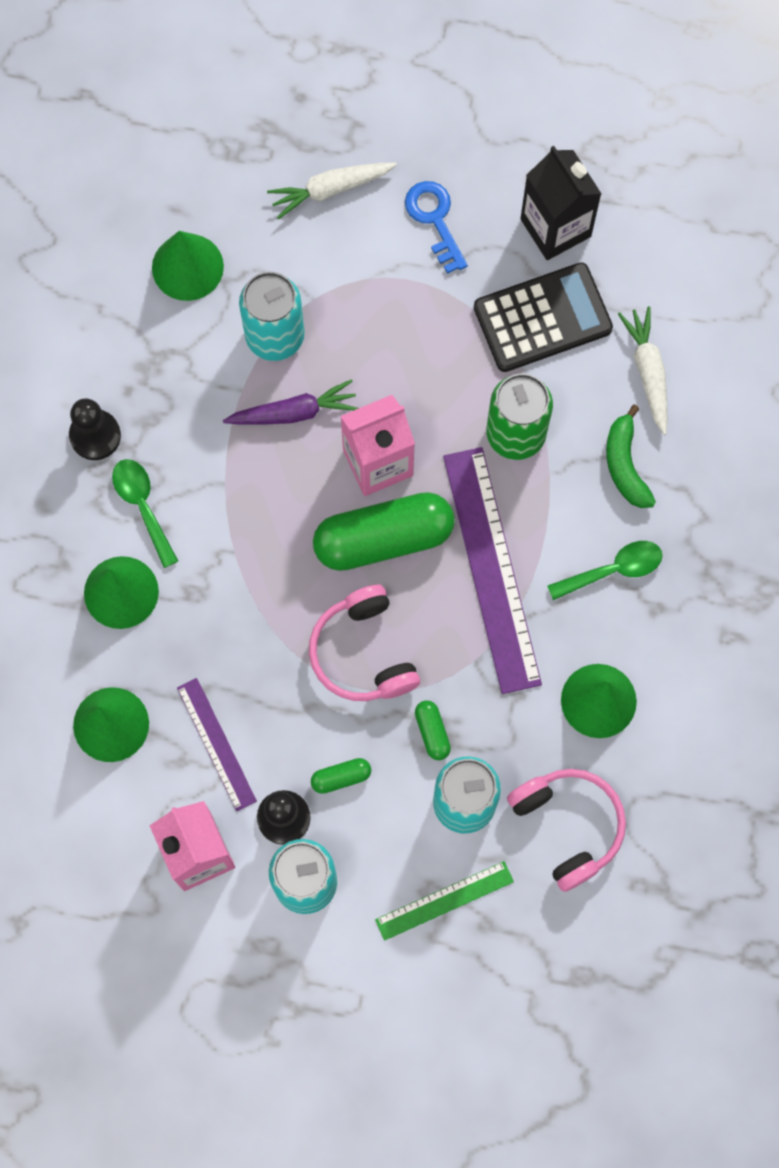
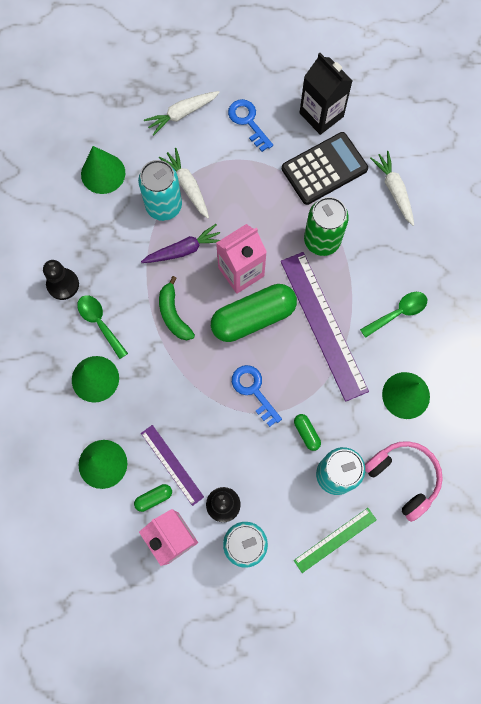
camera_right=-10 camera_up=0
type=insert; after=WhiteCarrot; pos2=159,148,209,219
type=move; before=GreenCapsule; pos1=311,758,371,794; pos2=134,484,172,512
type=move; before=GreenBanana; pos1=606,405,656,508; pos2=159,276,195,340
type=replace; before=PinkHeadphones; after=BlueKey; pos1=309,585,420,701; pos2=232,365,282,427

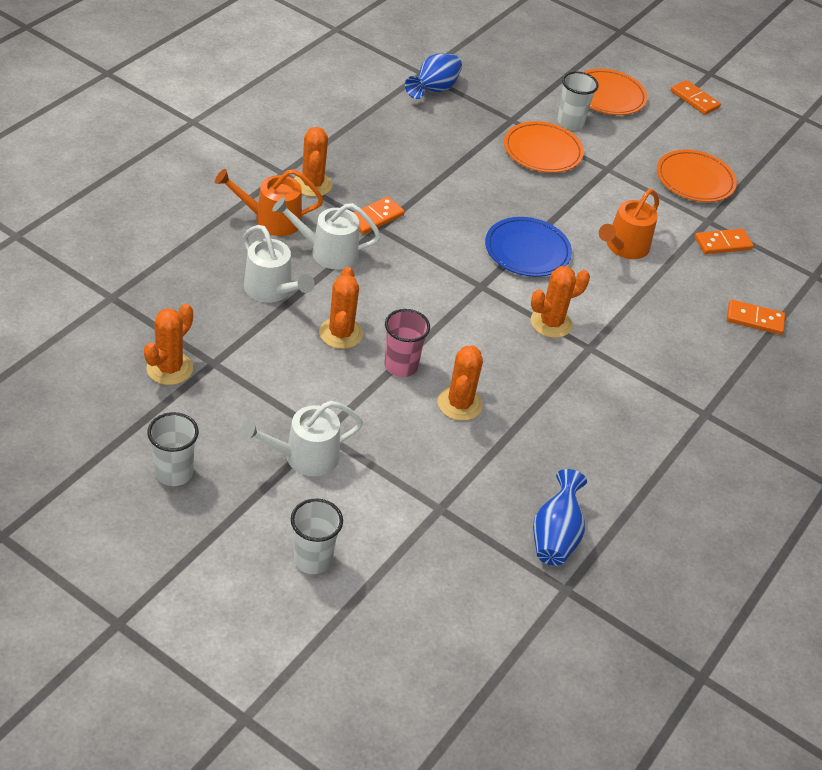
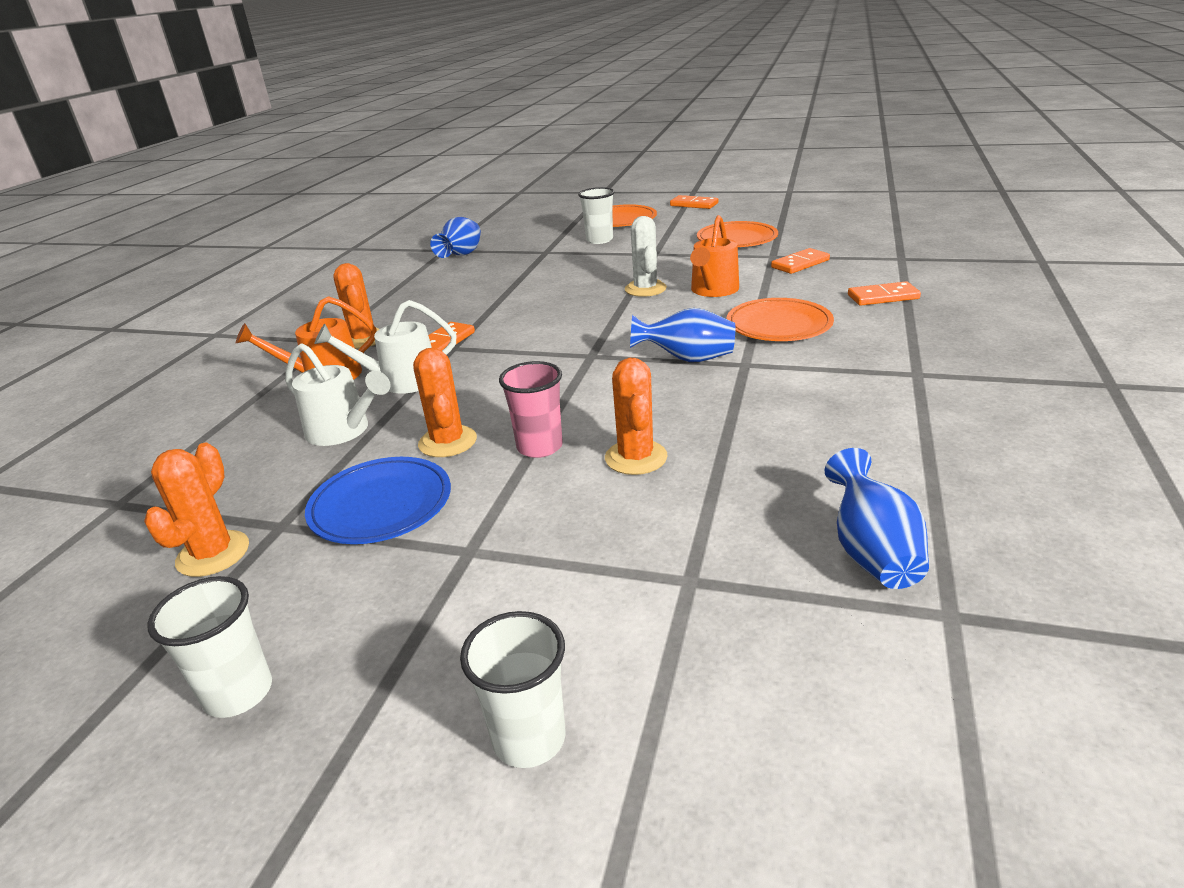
camera_right=-10 camera_up=-15
type=delete; before=WhiteWateringCan; pos1=240,401,363,476
type=insert; after=WhiteCactus; pos2=625,216,667,297
type=move; before=BluePlate; pos1=485,217,572,277; pos2=305,457,451,544
type=move; before=OrangePlate; pos1=504,121,584,173; pos2=726,298,834,341
type=replace; before=OrangeCactus; after=BlueVase; pos1=531,266,590,338; pos2=630,308,735,362

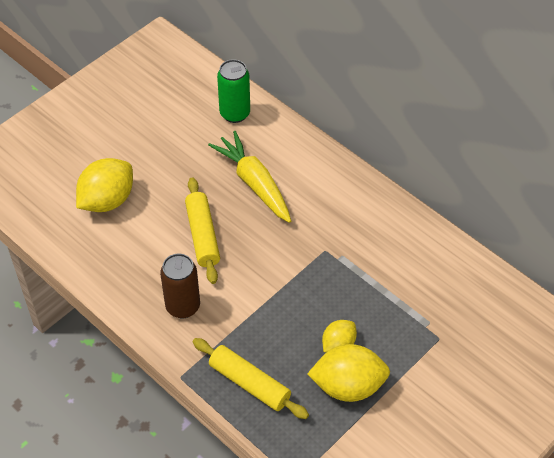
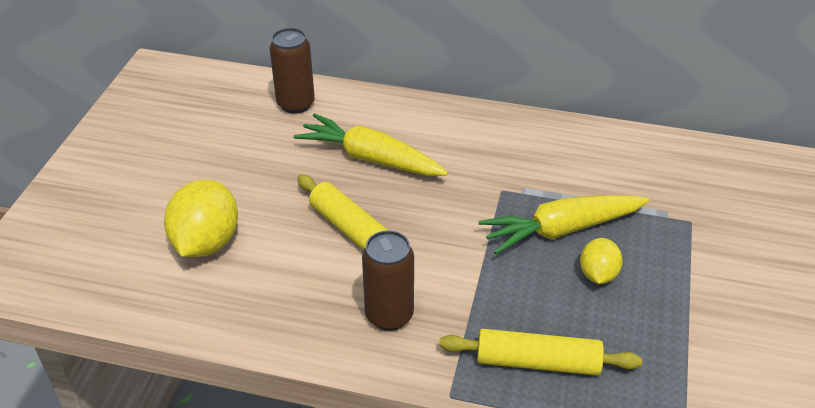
camera_right=-30 camera_up=-10
type=delete; before=YellowLemon; pos1=307,344,390,402
type=insert; after=YellowCarrot; pos2=479,195,649,254
type=recolor; before=GreenCan; after=BrownCan; pos1=217,59,250,123; pos2=269,28,315,114

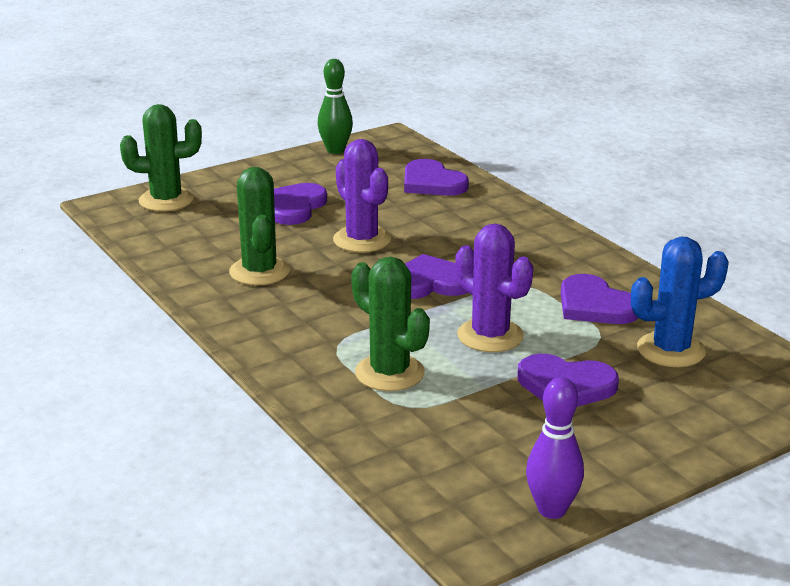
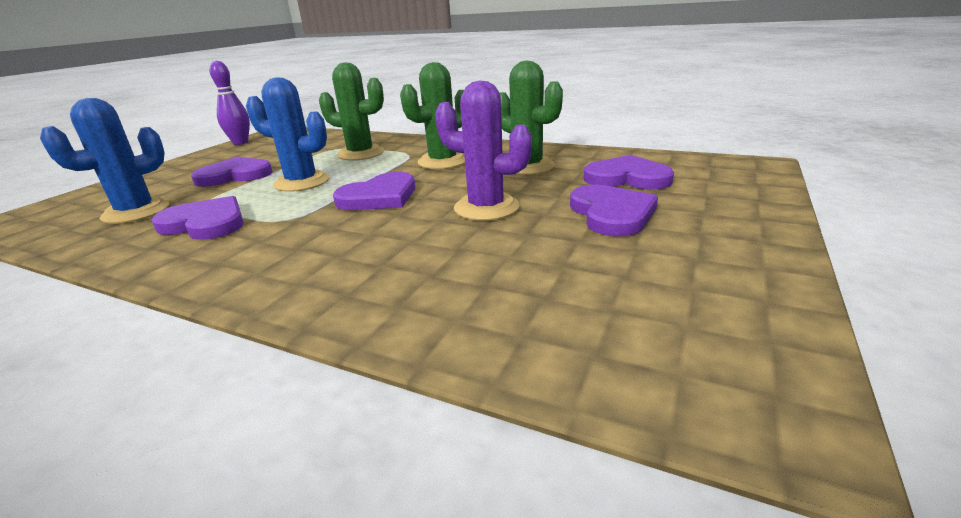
camera_right=150 camera_up=0
type=delete; before=GreenBowlingPin; pos1=318,59,353,154
type=move; before=GreenCactus; pos1=120,104,202,211; pos2=400,62,465,169
type=move; before=PurpleHeart; pos1=404,159,469,196; pos2=584,155,674,189
type=recolor; before=PurpleCactus; after=BlueCactus; pos1=455,224,533,352; pos2=246,77,329,192

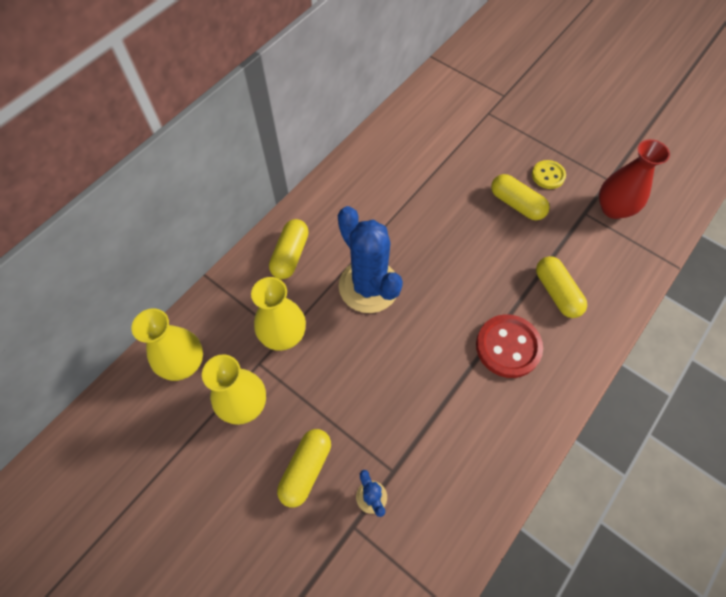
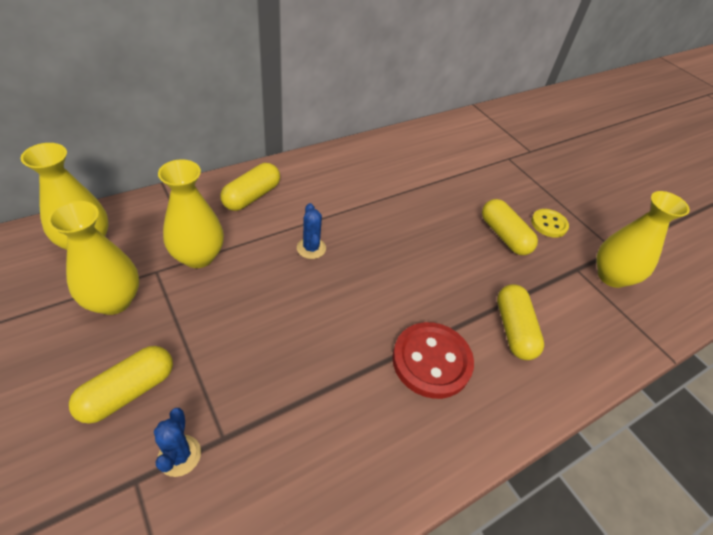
camera_right=15 camera_up=-15
type=recolor; before=RedVase; after=YellowVase; pos1=599,139,670,219; pos2=597,191,690,288
type=resize; before=BlueCactus; pos1=338,206,403,313; pos2=297,203,326,259; scale=0.44

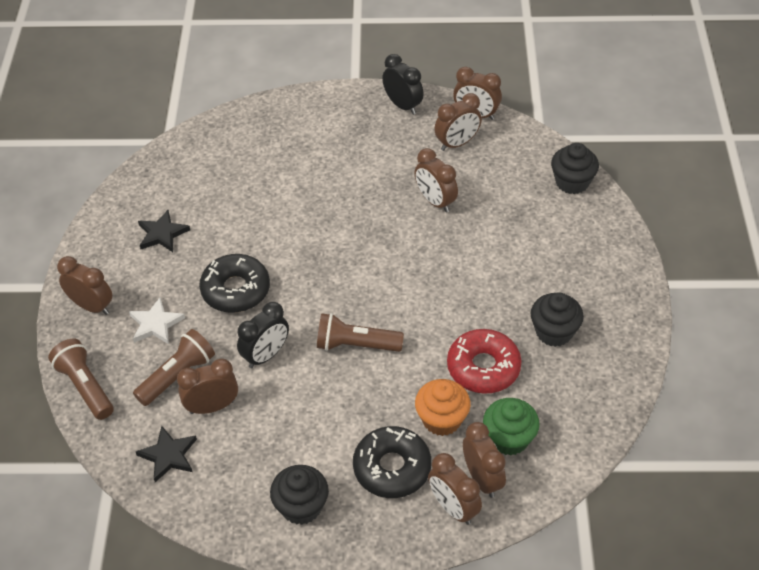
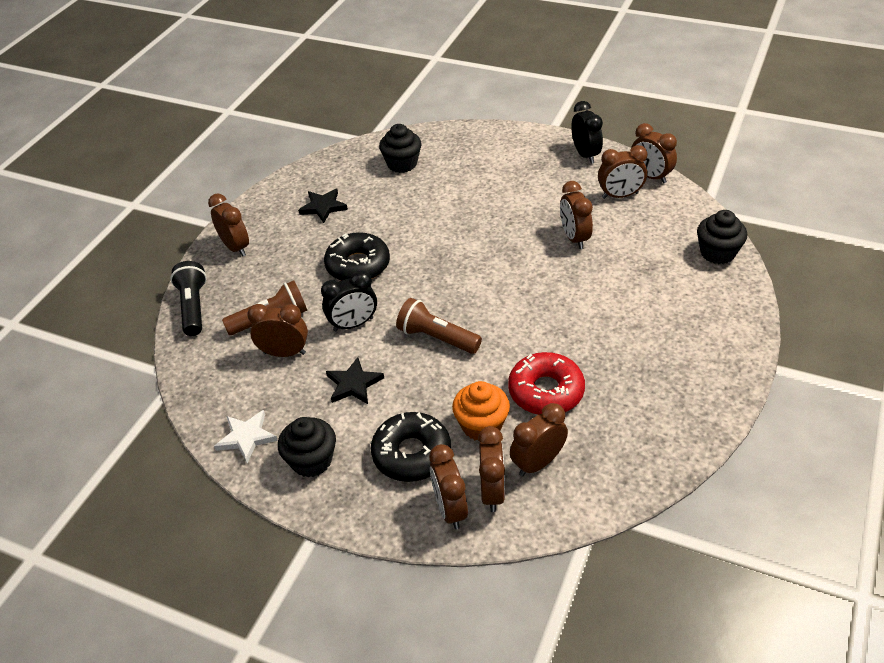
camera_right=25 camera_up=-5
type=move; before=WhiteStar; pos1=129,298,185,344; pos2=214,410,278,463
type=move; before=BlackStar; pos1=136,426,197,482; pos2=326,357,384,404
type=move; before=BlackCupcake; pos1=531,292,584,347; pos2=379,124,422,173
type=replace; before=GreenCupcake; after=BrownClock; pos1=483,398,540,456; pos2=510,403,568,477
type=recolor; before=BrownFlashlight; after=BlackFlashlight; pos1=48,338,114,420; pos2=170,261,207,336

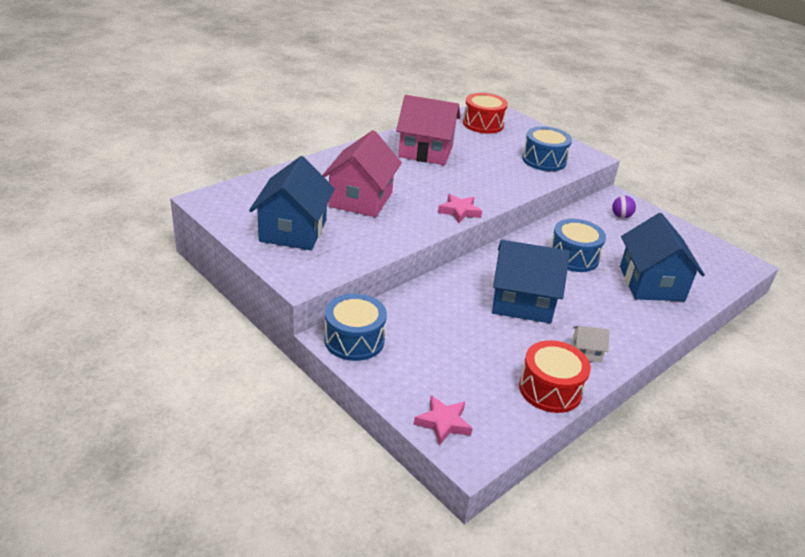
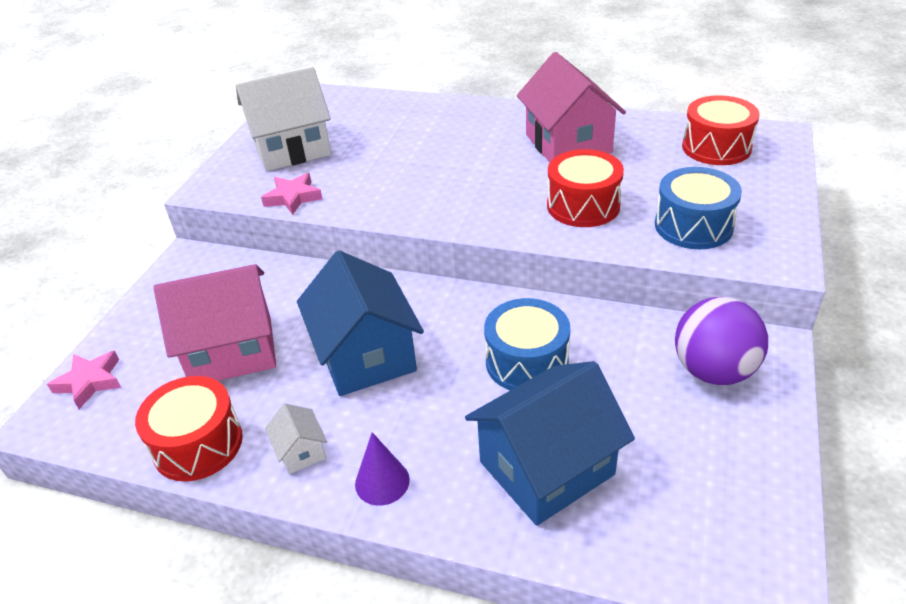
camera_right=65 camera_up=5
type=delete; before=BlueDrum; pos1=324,293,387,361
type=insert; after=PurpleCone; pos2=355,432,410,506
type=insert; after=RedDrum; pos2=547,149,624,227
type=move; before=PinkHouse; pos1=322,130,402,217; pos2=153,264,276,381
type=move; before=PinkStar; pos1=438,194,482,223; pos2=261,173,322,215
type=recolor; before=BlueHouse; after=WhiteHouse; pos1=249,156,335,250; pos2=236,67,331,171
type=resize; before=PurpleBall; pos1=612,196,636,218; pos2=675,297,768,385; scale=2.03

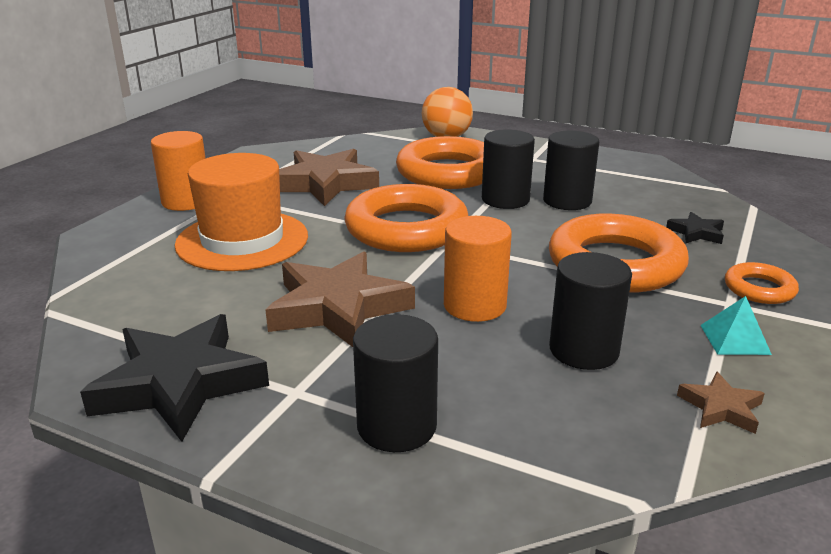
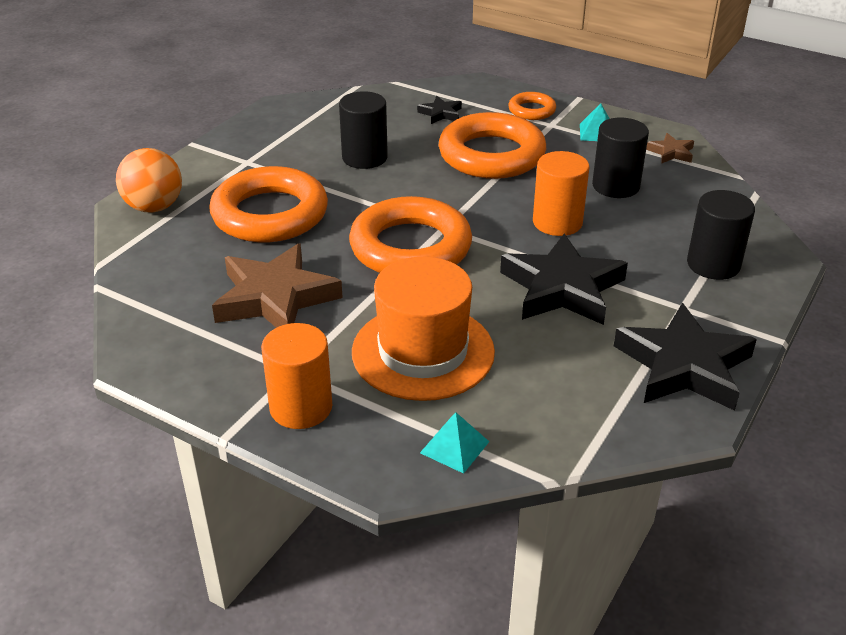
camera_right=-85 camera_up=10
type=delete; before=BlackCylinder; pos1=482,129,535,209
type=insert; after=TurquoisePyramid; pos2=420,412,489,474
type=recolor; before=BrownStar; after=BlackStar; pos1=265,251,415,347; pos2=500,234,628,325

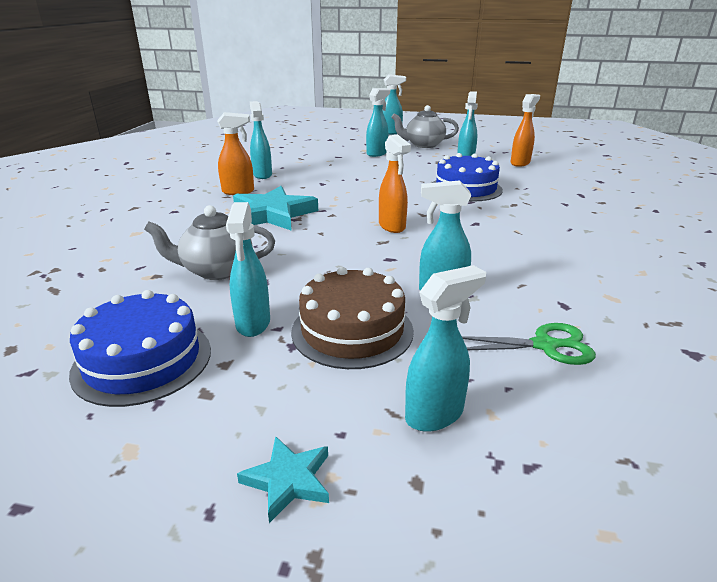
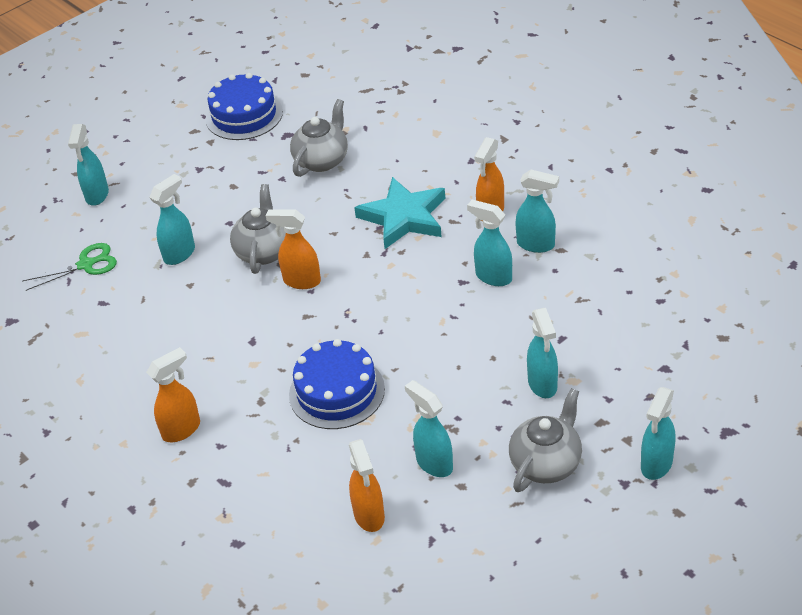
camera_right=130 camera_up=15
type=delete; before=TurquoiseStar; pos1=237,436,329,523
type=delete; before=BrownCake; pos1=291,267,414,369
type=insert; after=OrangeSprayBottle; pos2=146,347,200,442
type=insert; after=GreyTeapot; pos2=230,184,286,274
type=move; before=TurquoiseSprayBottle; pos1=226,202,270,337; pos2=467,200,512,286
type=rotate; before=GreenScissors; pos1=462,323,596,365; pos2=22,243,117,291; turn=-150

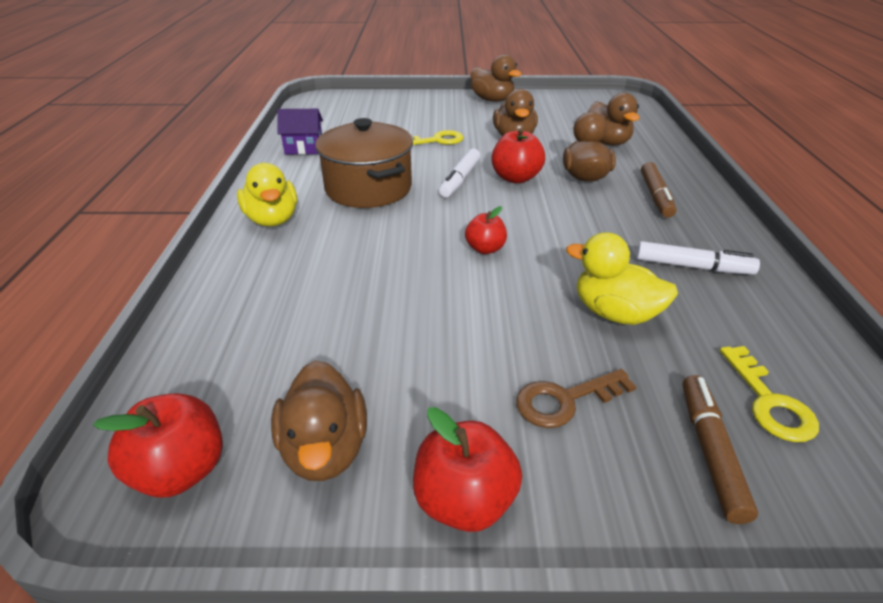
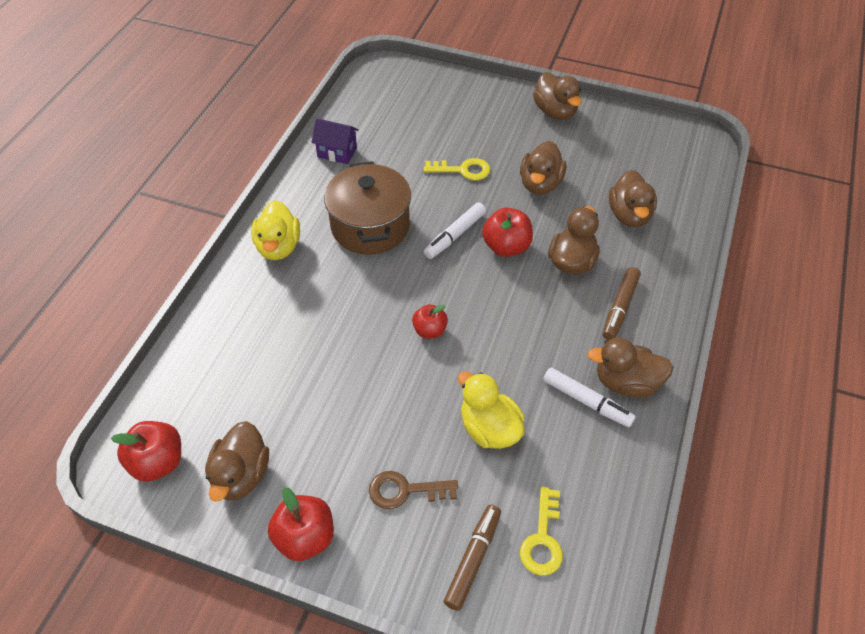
camera_right=20 camera_up=15
type=insert; after=BrownDuck; pos2=587,338,673,398

